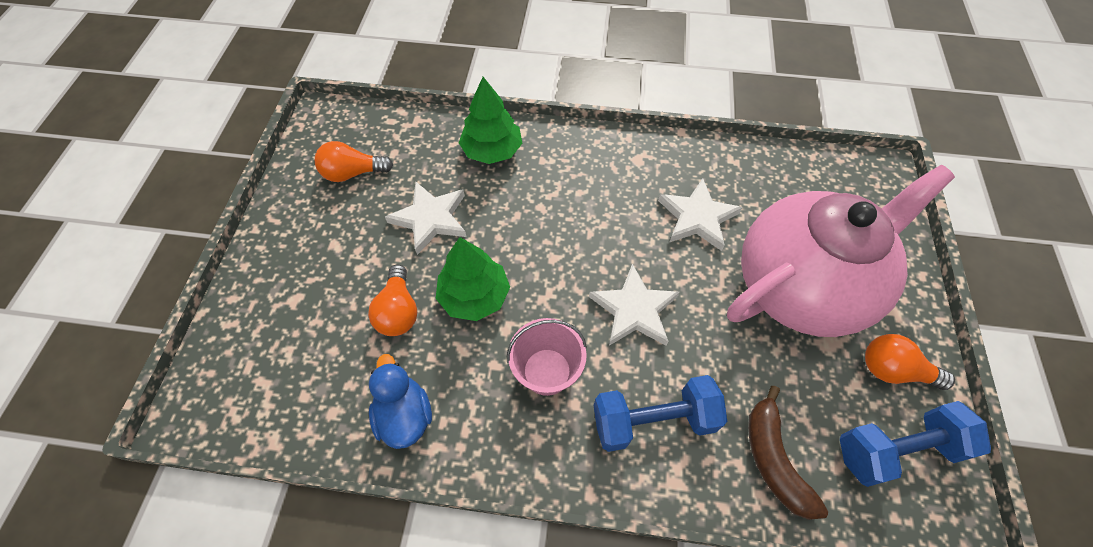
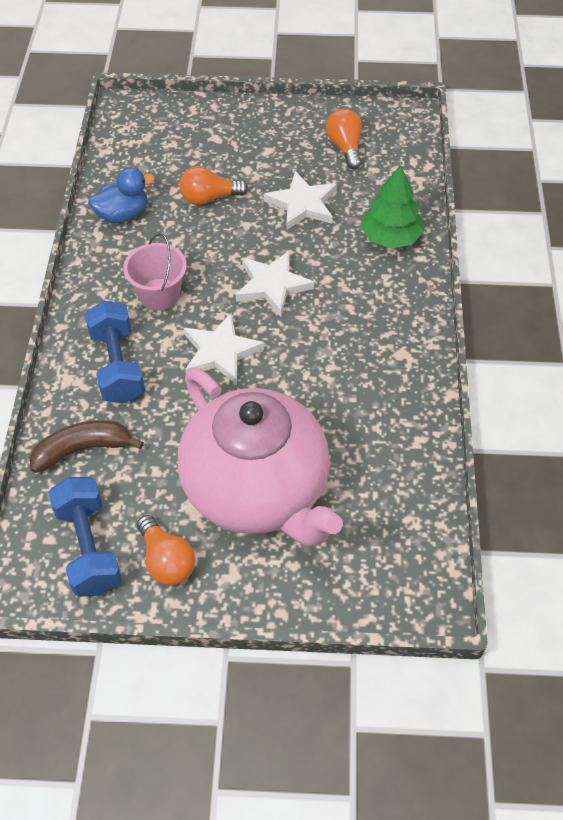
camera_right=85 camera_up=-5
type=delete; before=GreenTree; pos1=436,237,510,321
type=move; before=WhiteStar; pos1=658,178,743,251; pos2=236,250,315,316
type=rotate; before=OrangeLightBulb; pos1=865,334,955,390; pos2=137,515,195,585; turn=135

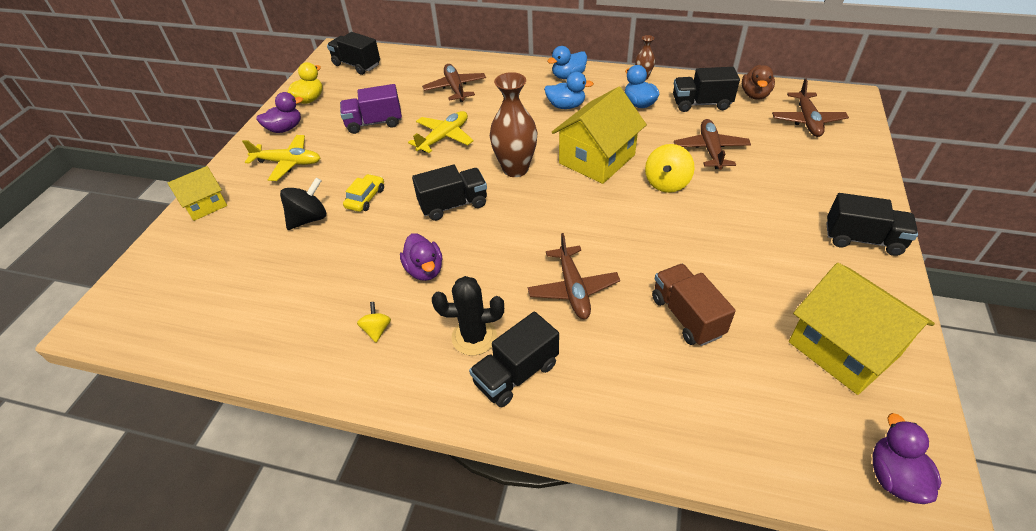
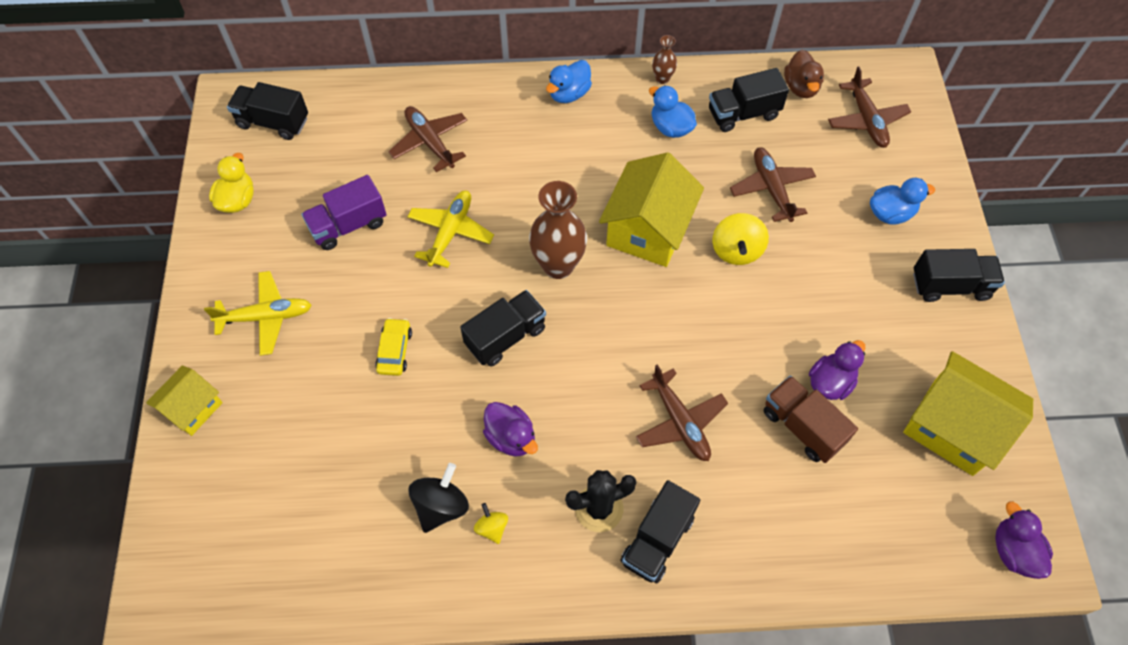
camera_right=-20 camera_up=15
type=move; before=PurpleDuck; pos1=256,92,303,133; pos2=809,340,865,400
type=move; before=BlackSpinningTop; pos1=280,177,326,230; pos2=409,463,469,533
type=move; before=BlueDuck; pos1=544,72,594,109; pos2=870,178,935,225

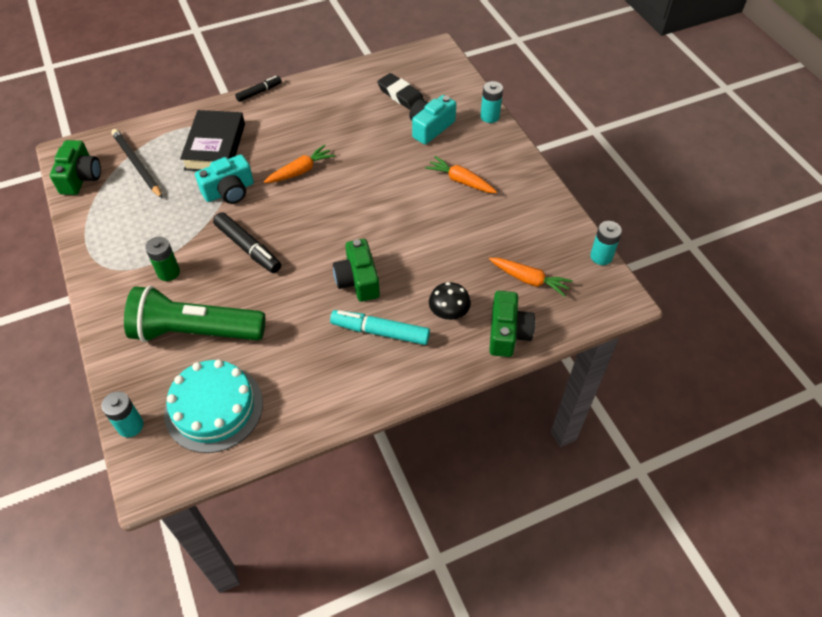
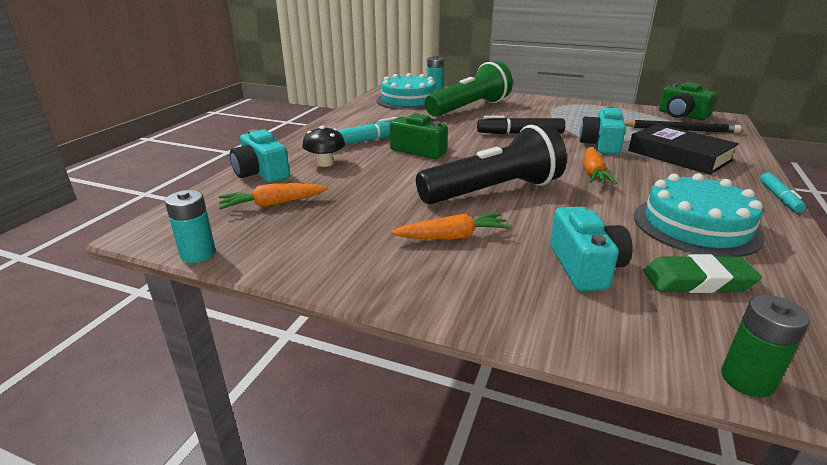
camera_right=135 camera_up=-25
type=delete; before=TurquoiseBattery; pos1=480,81,503,123
type=insert; after=BlackFlashlight; pos2=416,124,567,204
type=insert; after=TurquoiseCake; pos2=634,173,765,257
type=move; before=GreenBattery; pos1=145,237,180,281; pos2=721,295,810,397
type=recolor; before=BlackMarker; after=TurquoiseMarker; pos1=235,76,282,102; pos2=760,173,806,213
type=recolor; before=BlackEraser; after=GreenEraser; pos1=377,73,425,110; pos2=643,254,762,293
type=recolor; before=GreenCamera; after=TurquoiseCamera; pos1=489,291,535,357; pos2=230,129,290,183

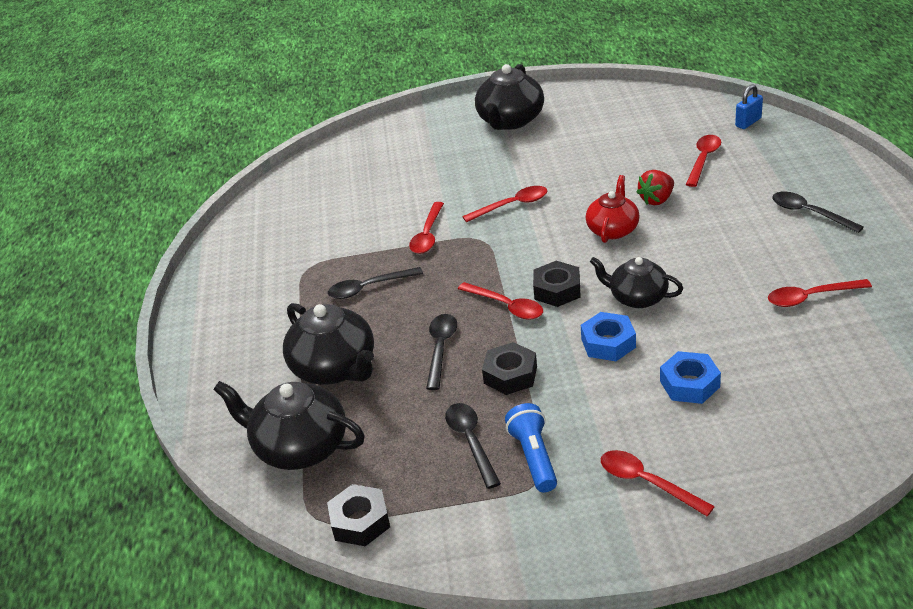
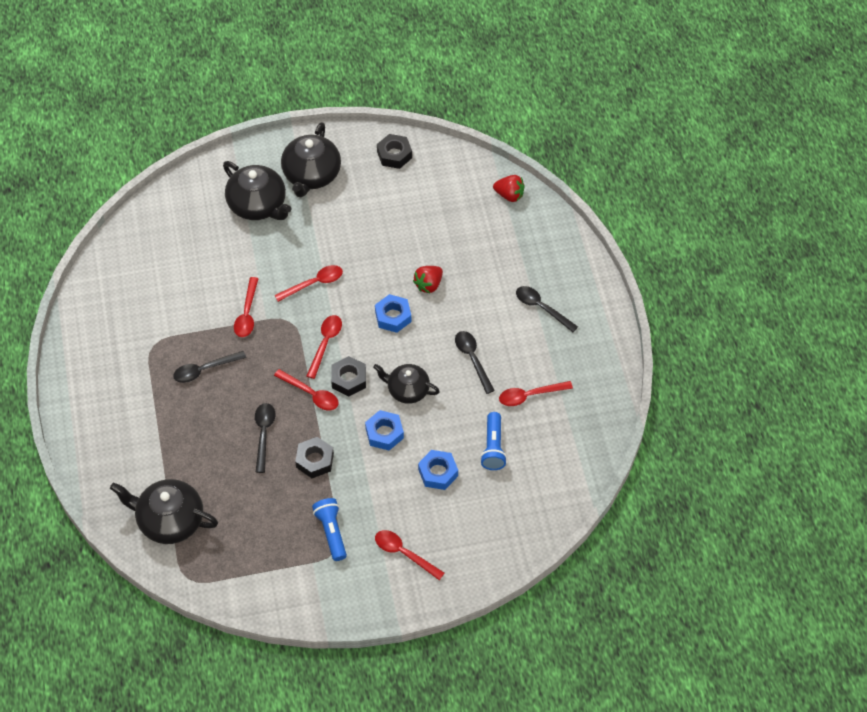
camera_right=-10 camera_up=20
type=insert; after=BlueFlashlight; pos2=480,412,507,470
type=move; before=BlackTeapot; pos1=283,303,374,385; pos2=223,161,291,220
type=move; before=BlackNut; pos1=327,484,390,546; pos2=377,134,412,169
type=move; before=BlackSpoon; pos1=445,403,501,489; pos2=455,331,495,394
type=move; before=RedSpoon; pos1=686,135,721,187; pos2=307,315,342,379
type=replace; before=RedTeapot; after=BlueNut; pos1=586,175,640,243; pos2=375,294,411,333
type=replace; before=BluePadlock; after=RedStrawberry; pos1=735,84,763,129; pos2=493,175,524,202

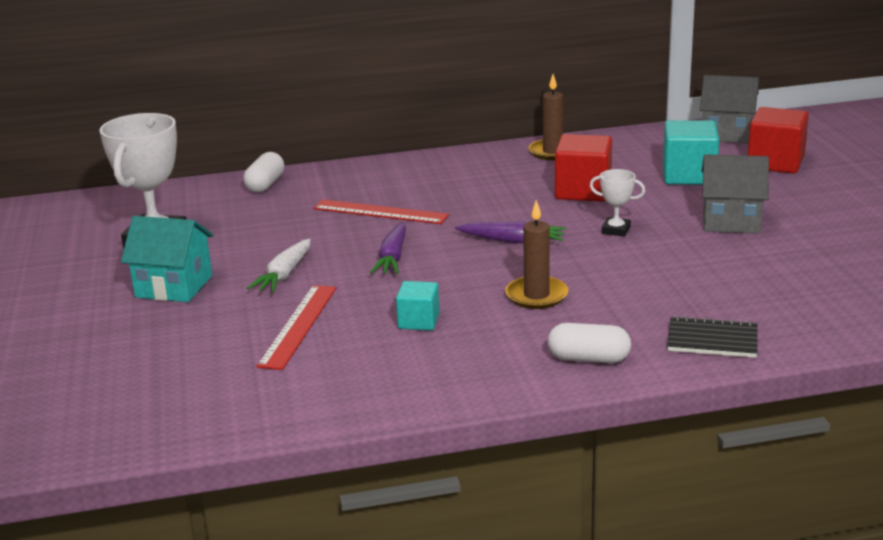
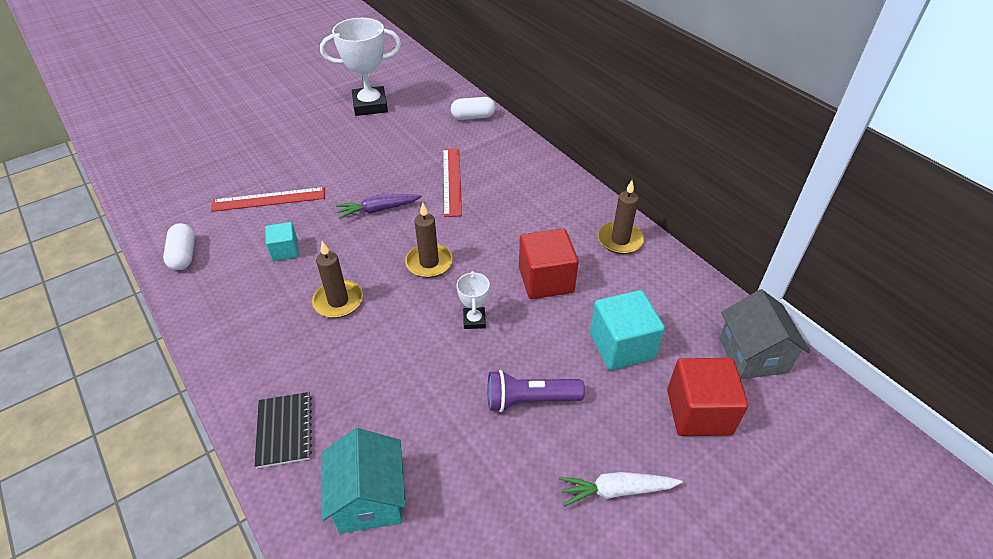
camera_right=65 camera_up=20
type=move; before=TurquoiseHouse; pos1=121,216,214,302; pos2=321,428,406,534
type=move; before=WhiteCarrot; pos1=247,239,311,293; pos2=559,472,683,507
type=move; before=WhiteCapsule; pos1=548,323,631,363; pos2=163,223,195,270
type=replace; before=PurpleCarrot; after=BrownCandle; pos1=455,222,566,243; pos2=405,203,453,278
type=replace; before=GreyHouse; after=PurpleFlashlight; pos1=702,154,769,234; pos2=488,370,585,412

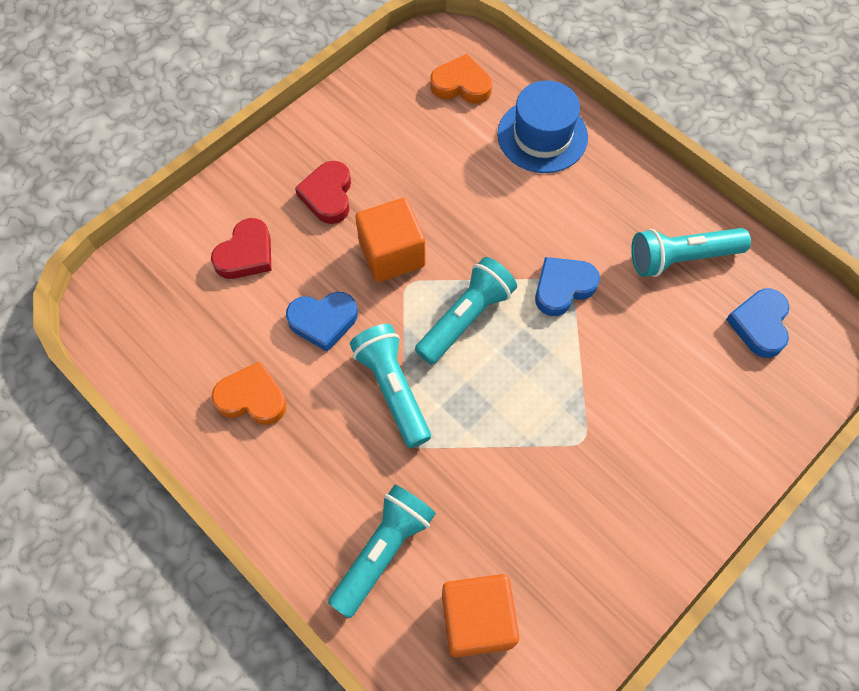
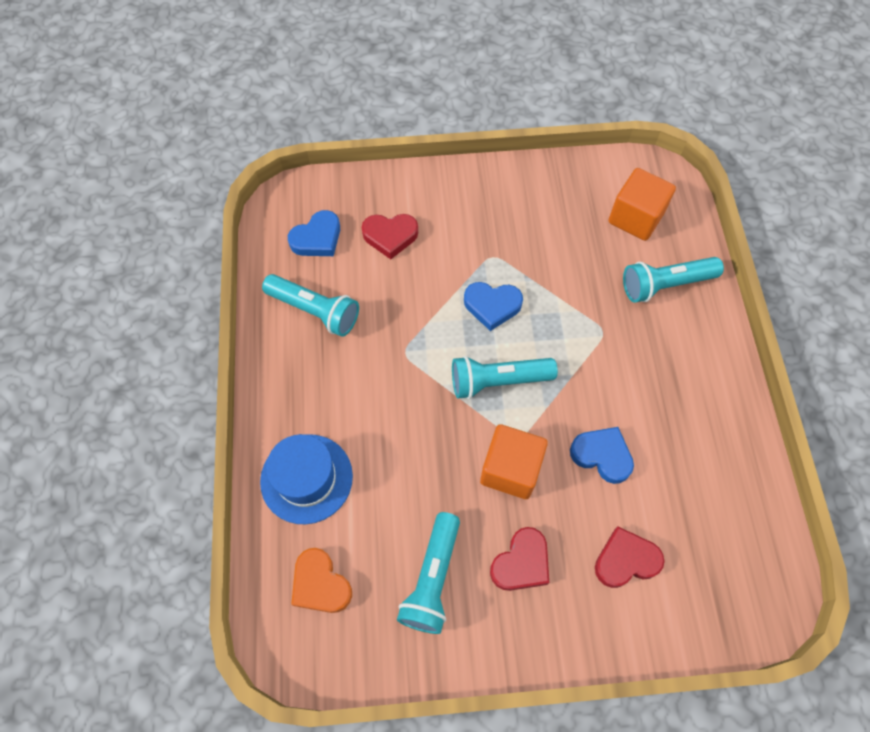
camera_right=-140 camera_up=0
type=delete; before=OrangeHeart; pos1=212,361,287,425
type=insert; after=RedHeart; pos2=361,214,418,259
type=move; before=TurquoiseFlashlight; pos1=350,324,431,448; pos2=397,512,460,634
type=move; before=BlueHeart; pos1=535,257,600,316; pos2=464,282,523,331

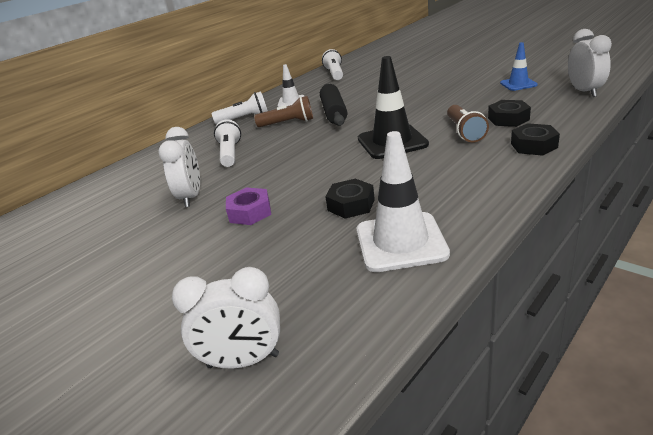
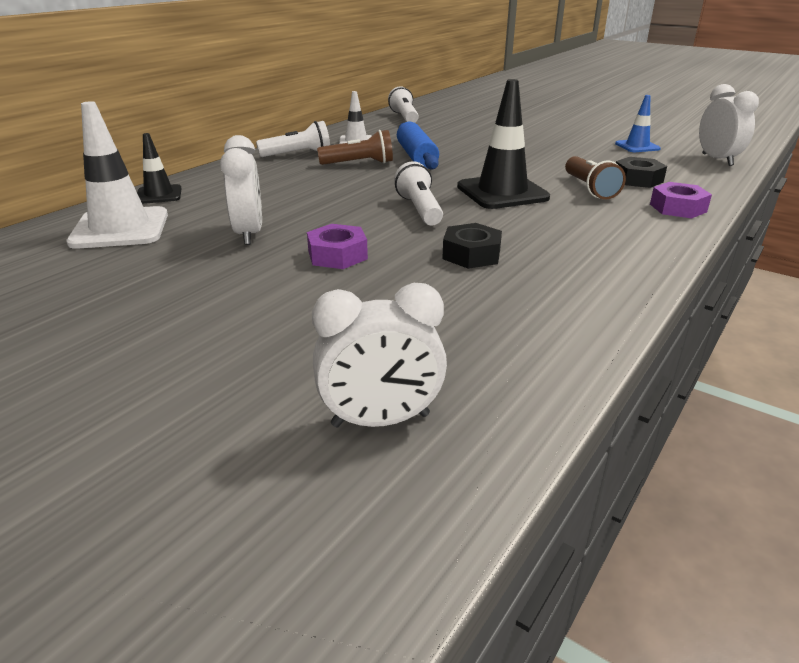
camera_right=-10 camera_up=0
type=insert; after=BlackTrafficCone; pos2=137,133,182,204
type=move; before=WhiteFlashlight; pos1=214,119,241,167; pos2=394,161,443,225
type=move; before=WhiteTrafficCone; pos1=357,131,450,272; pos2=66,101,168,249
type=recolor; before=BlackRollingPin; after=BlueRollingPin; pos1=320,84,347,126; pos2=397,122,439,170
type=recolor; before=BlackNut; after=PurpleNut; pos1=511,123,560,156; pos2=650,182,712,219

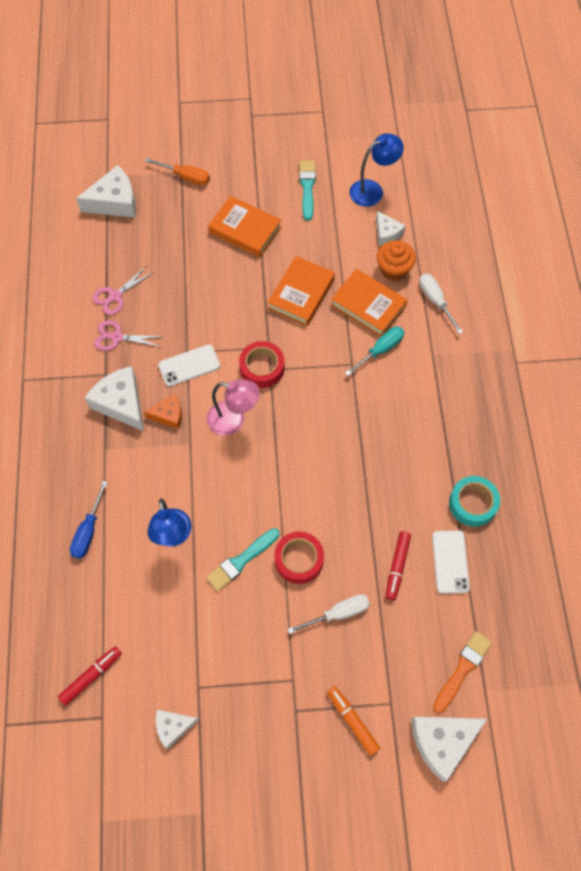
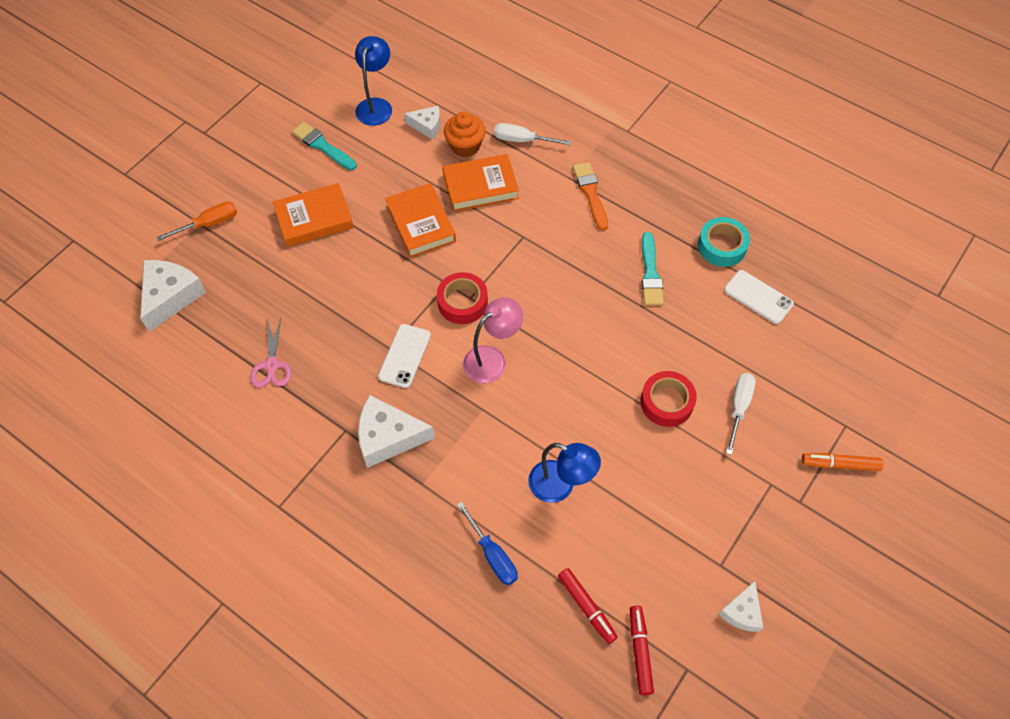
camera_right=-50 camera_up=-5
type=delete; before=PinkScissors; pos1=94,320,163,351
type=delete; before=OrangeCheese; pos1=144,394,182,429
type=delete; before=TurquoiseScrewdriver; pos1=345,326,405,376
type=delete; before=WhiteCheese; pos1=411,717,487,782
type=move; before=TurquoiseBrush; pos1=206,528,279,591; pos2=642,232,664,305
type=move; before=RedMarker; pos1=386,531,411,600; pos2=558,568,618,644
type=move; before=OrangeBrush; pos1=433,631,492,713; pos2=573,162,608,231

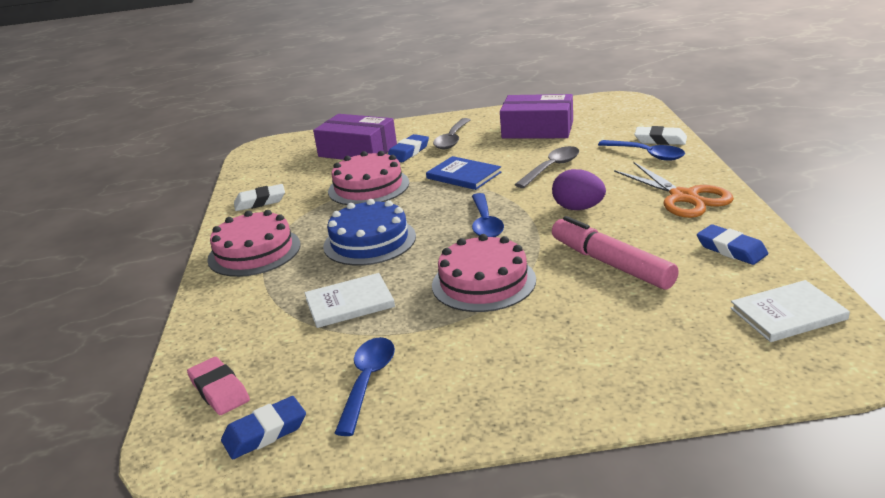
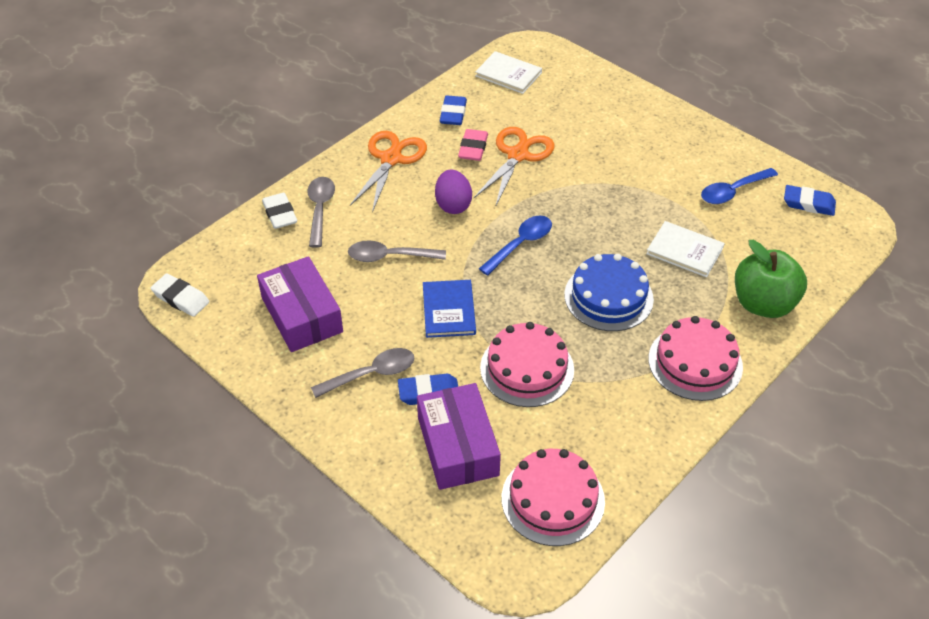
camera_right=-135 camera_up=20
type=insert; after=GreenApple; pos2=735,240,807,318
type=move; before=PinkEraser; pos1=187,357,250,415; pos2=458,129,488,161
type=move; before=WhiteEraser; pos1=234,184,285,211; pos2=151,273,209,317
type=move; before=PinkCake; pos1=432,234,536,312; pos2=502,449,605,546
type=replace; before=PinkMarker; after=OrangeScissors; pos1=552,216,679,290; pos2=474,127,555,205
type=recolor; before=BlueSpoon; after=GreySpoon; pos1=598,140,685,161; pos2=308,177,335,248

